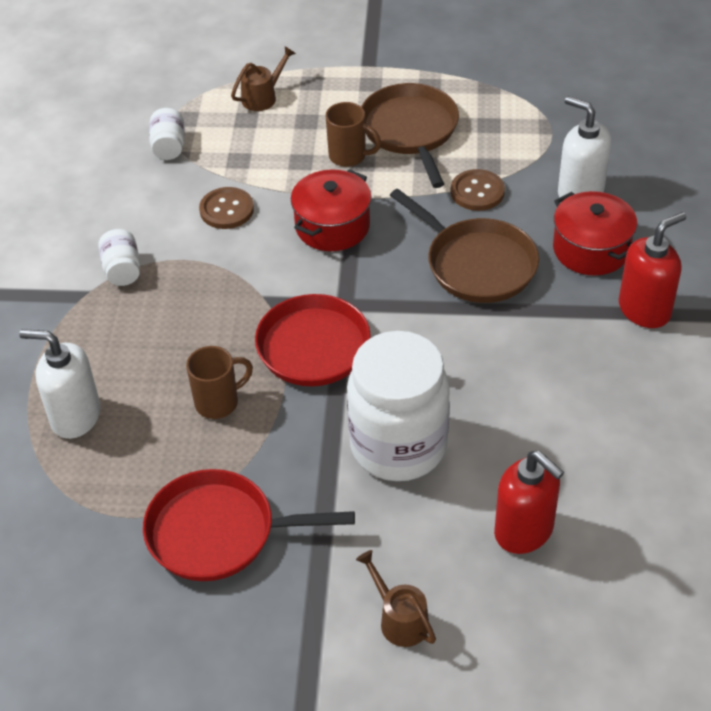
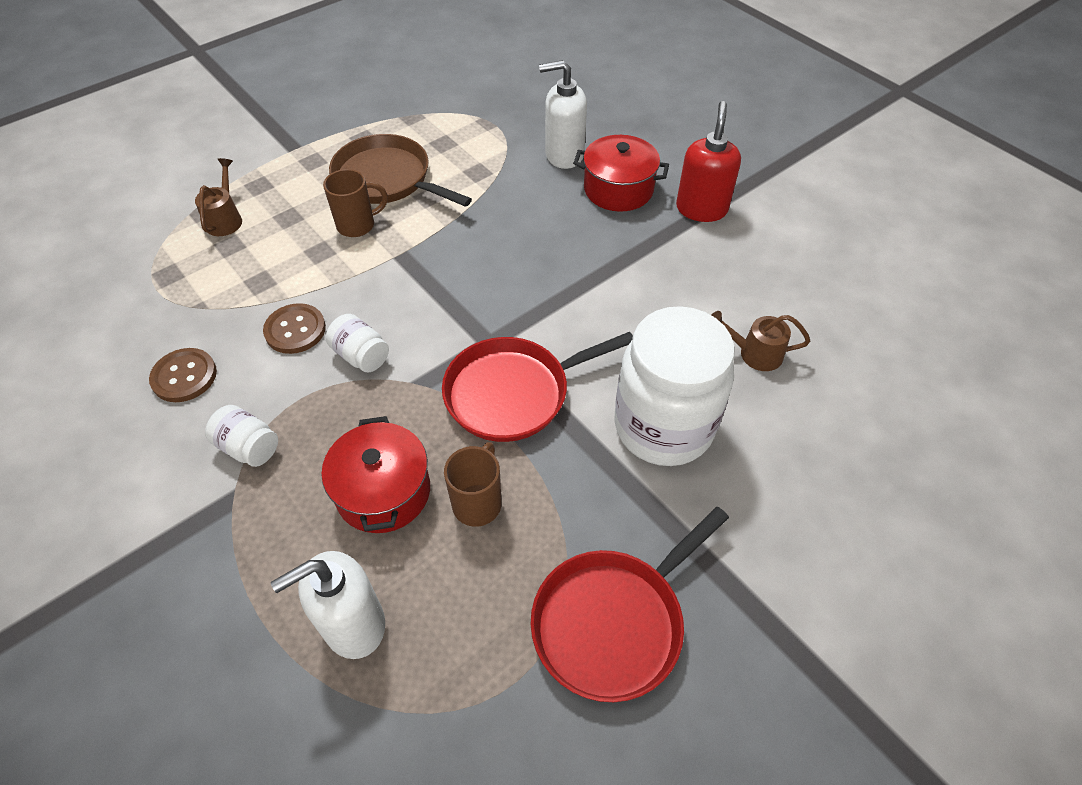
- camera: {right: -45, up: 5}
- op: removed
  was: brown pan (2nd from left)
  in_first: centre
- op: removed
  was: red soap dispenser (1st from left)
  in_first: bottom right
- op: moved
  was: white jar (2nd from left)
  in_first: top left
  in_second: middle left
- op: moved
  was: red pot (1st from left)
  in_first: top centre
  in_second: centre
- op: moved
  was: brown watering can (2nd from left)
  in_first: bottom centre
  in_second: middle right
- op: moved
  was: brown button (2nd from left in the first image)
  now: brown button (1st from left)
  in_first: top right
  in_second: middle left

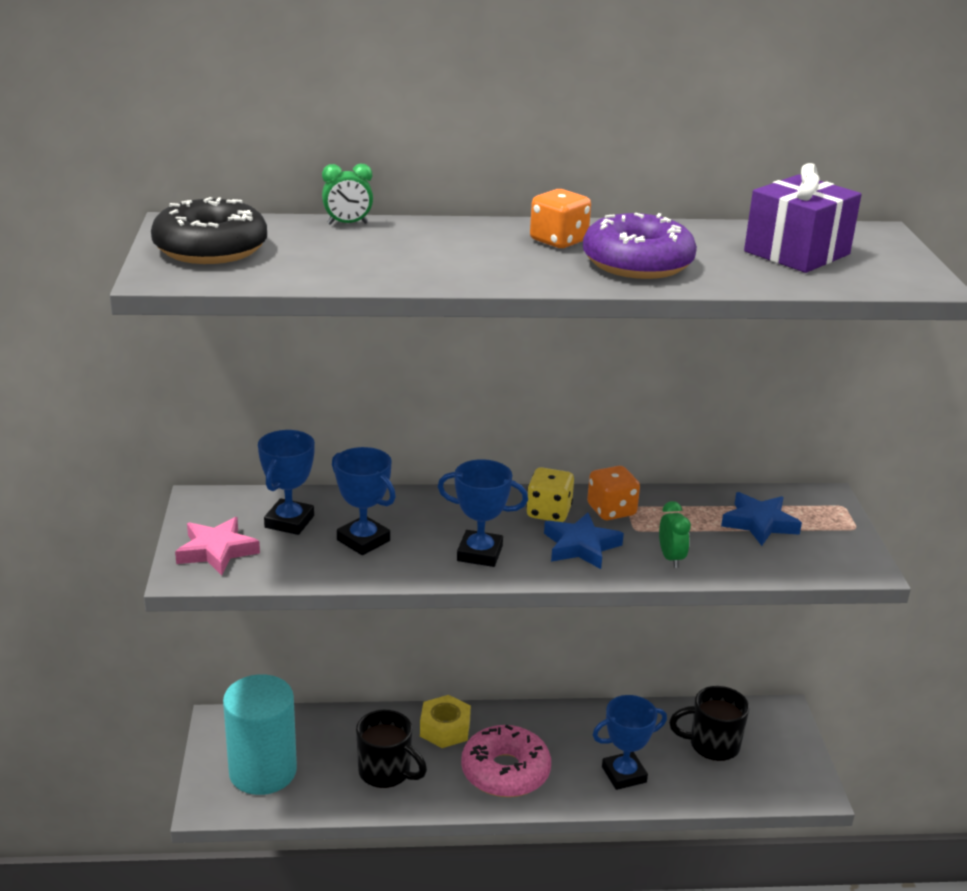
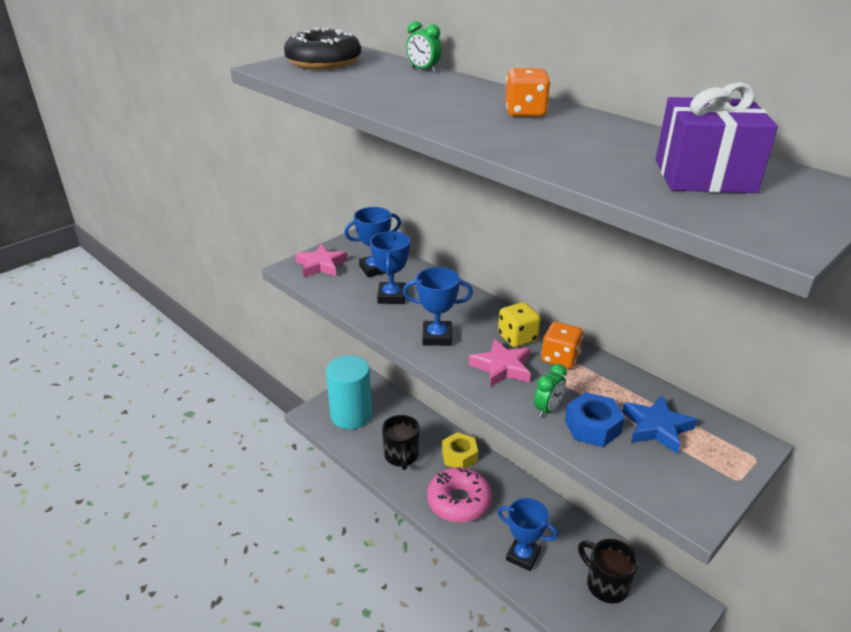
- camera: {right: 50, up: 5}
- op: removed
  was: purple donut
  in_first: top centre
- op: added
  now: blue nut
  in_second: middle right
- op: recoloured
  was: blue star (1st from left)
  now: pink star (2nd from left)
  in_first: centre
  in_second: centre
- op: turned
  was: blue trophy (3rd from left)
  in_first: centre
  in_second: centre
  clockwise: -60

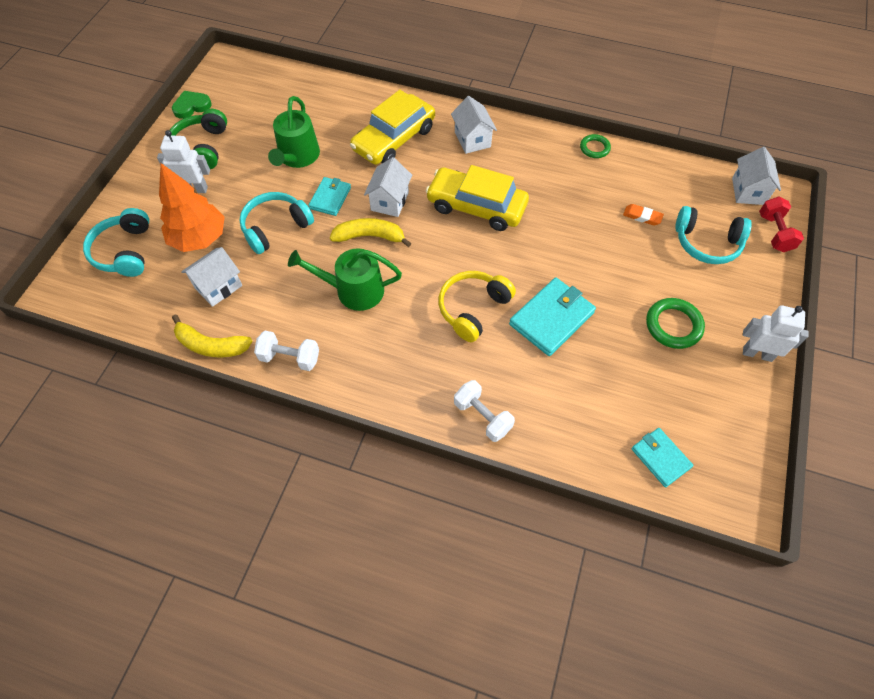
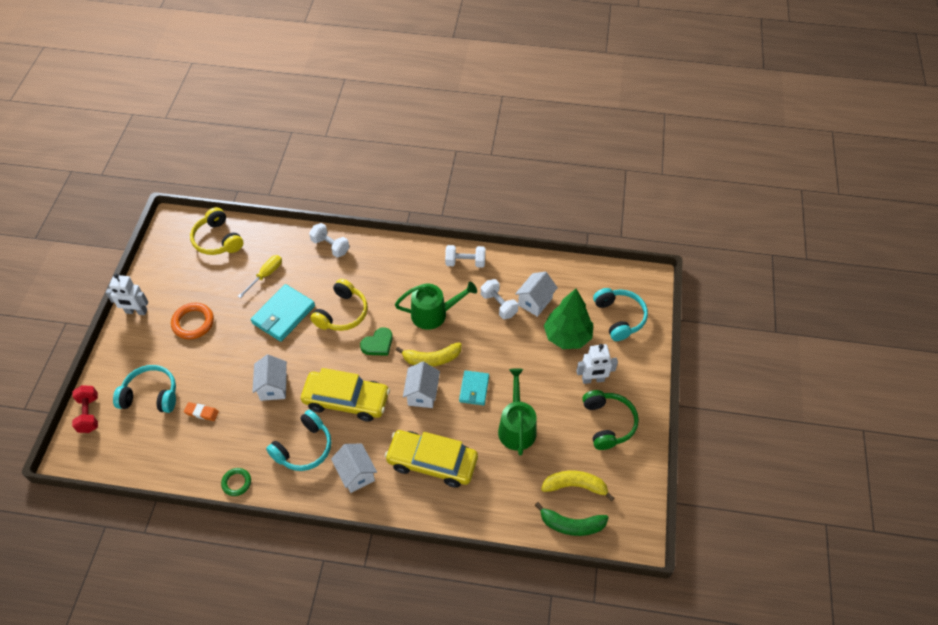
- camera: {right: 170, up: -5}
- op: added
  now: yellow screwdriver
  in_second: middle left
- op: added
  now: white dumbbell (3rd from left)
  in_second: centre
- op: added
  now: green banana
  in_second: bottom centre
- op: moved
  was: green heart
  in_first: top left
  in_second: centre
- op: moved
  was: yellow banana (1st from left in the first image)
  now: yellow banana (2nd from left)
  in_first: middle left
  in_second: bottom centre
- op: moved
  was: turquoise headphones (2nd from left)
  in_first: top left
  in_second: bottom left
- op: moved
  was: white house (4th from left in the first image)
  now: white house (1st from left)
  in_first: top right
  in_second: middle left
- op: replaced
  was: turquoise wallet (3rd from left)
  now: yellow headphones (1st from left)
  in_first: middle right
  in_second: middle left
- op: recoloured
  was: orange tree
  now: green tree
  in_first: top left
  in_second: centre
- op: recoloured
  was: green ring (2nd from left)
  now: orange ring
  in_first: middle right
  in_second: middle left
- op: turned
  was: yellow car (1st from left in the first image)
  in_first: top centre
  in_second: bottom centre
  clockwise: -105

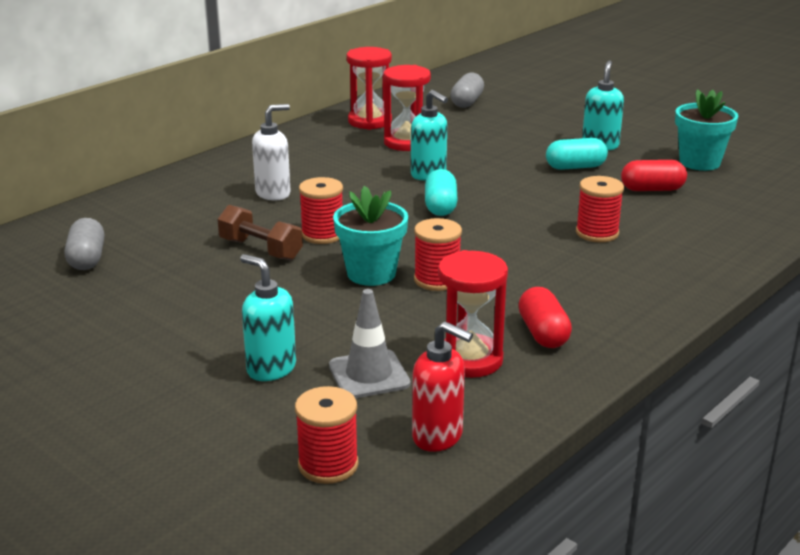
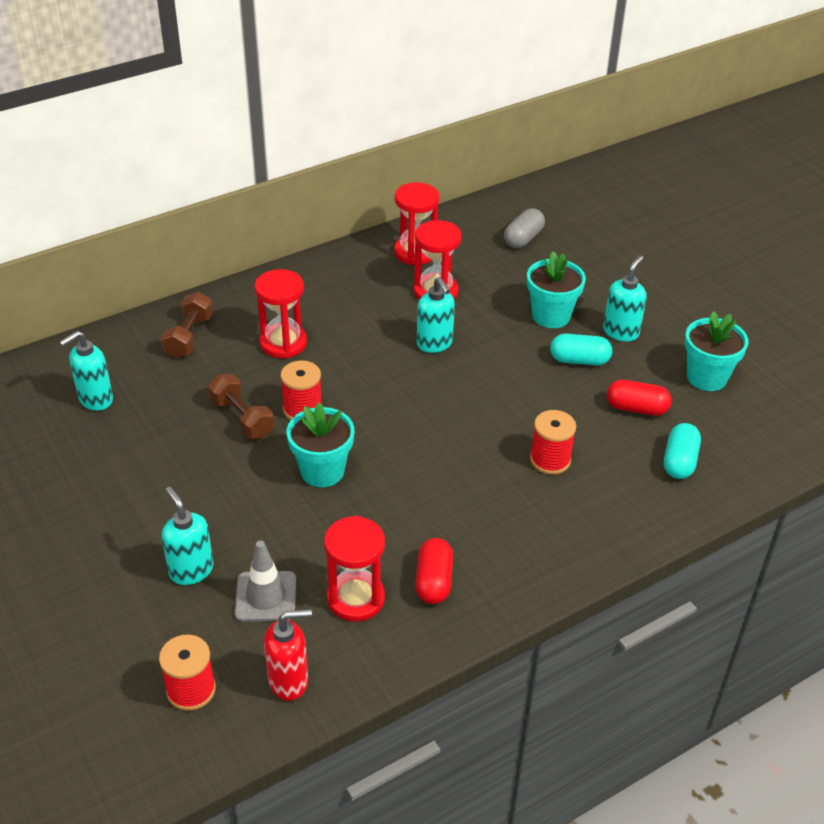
- camera: {right: 15, up: 15}
- op: removed
  was: red spool (3rd from left)
  in_first: centre
- op: added
  now: brown dumbbell (1st from left)
  in_second: middle left
- op: added
  now: turquoise flower pot (2nd from left)
  in_second: middle right
- op: moved
  was: turquoise capsule (1st from left in the first image)
  now: turquoise capsule (2nd from left)
  in_first: centre
  in_second: middle right
- op: replaced
  was: grey capsule (1st from left)
  now: turquoise soap dispenser (1st from left)
  in_first: middle left
  in_second: middle left
- op: replaced
  was: white soap dispenser
  now: red hourglass (1st from left)
  in_first: top centre
  in_second: centre
- op: turned
  was: red soap dispenser
  in_first: bottom centre
  in_second: bottom centre
  clockwise: -60

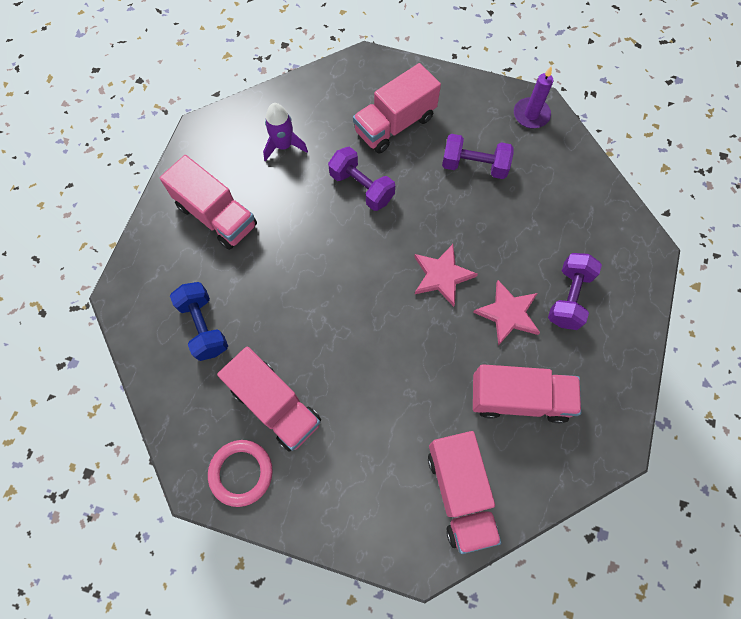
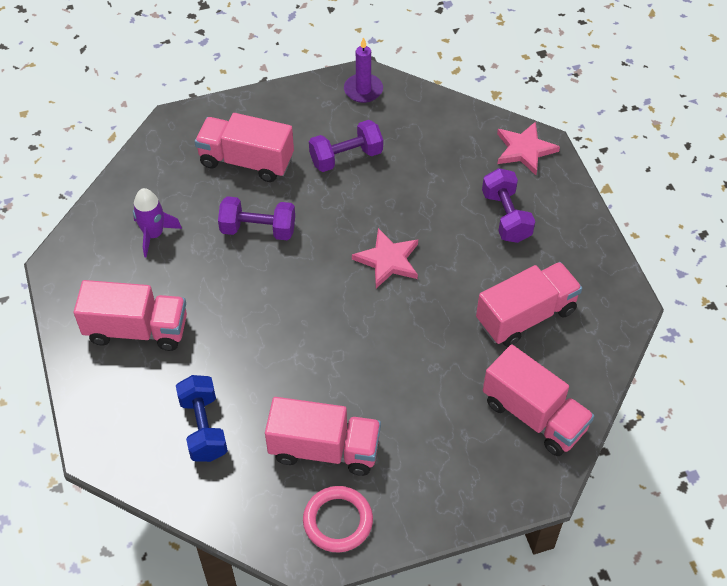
- camera: {right: -35, up: -15}
- op: moved
  was: pink star (2nd from left)
  in_first: middle right
  in_second: top right
- op: turned
  was: blue dumbbell
  in_first: middle left
  in_second: bottom left
  clockwise: 45
- op: turned
  was: pink truck (3rd from left in the first image)
  in_first: top centre
  in_second: top centre
  clockwise: 90

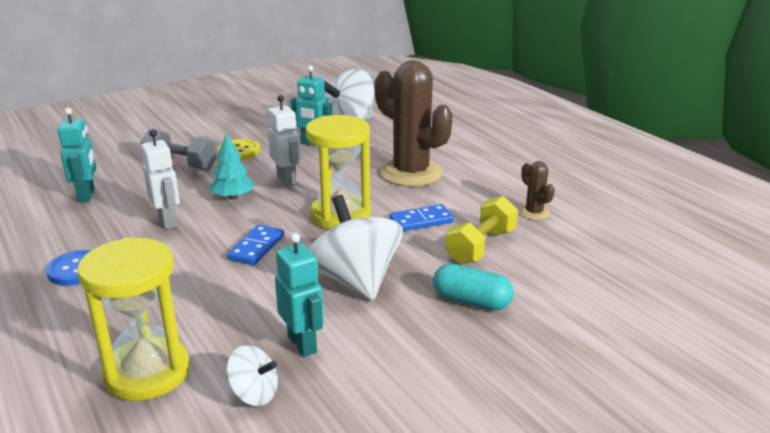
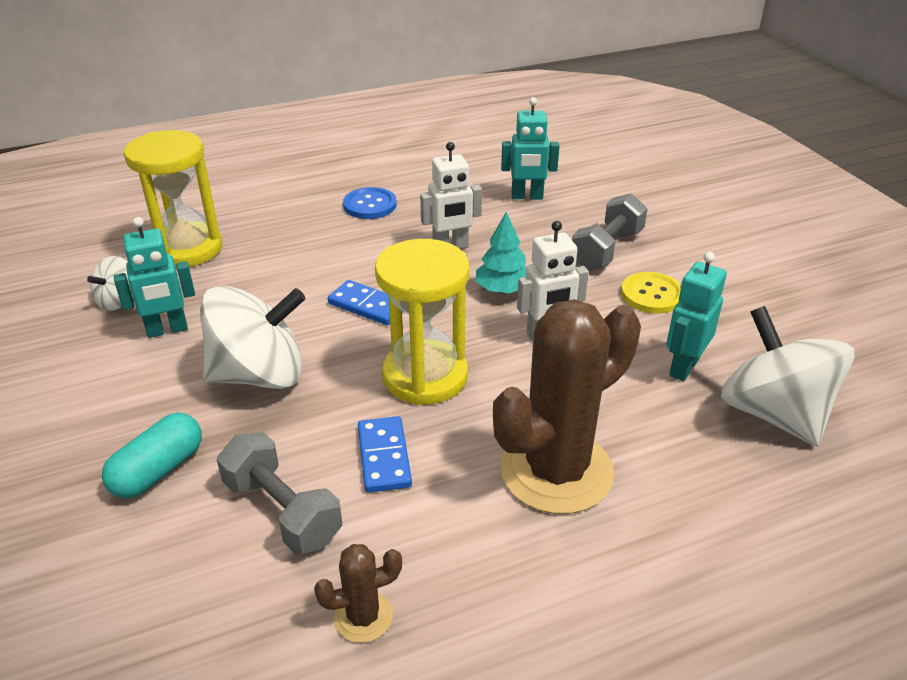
- camera: {right: 100, up: 10}
- op: recoloured
  was: yellow dumbbell
  now: grey dumbbell (1st from left)
  in_first: centre
  in_second: bottom left

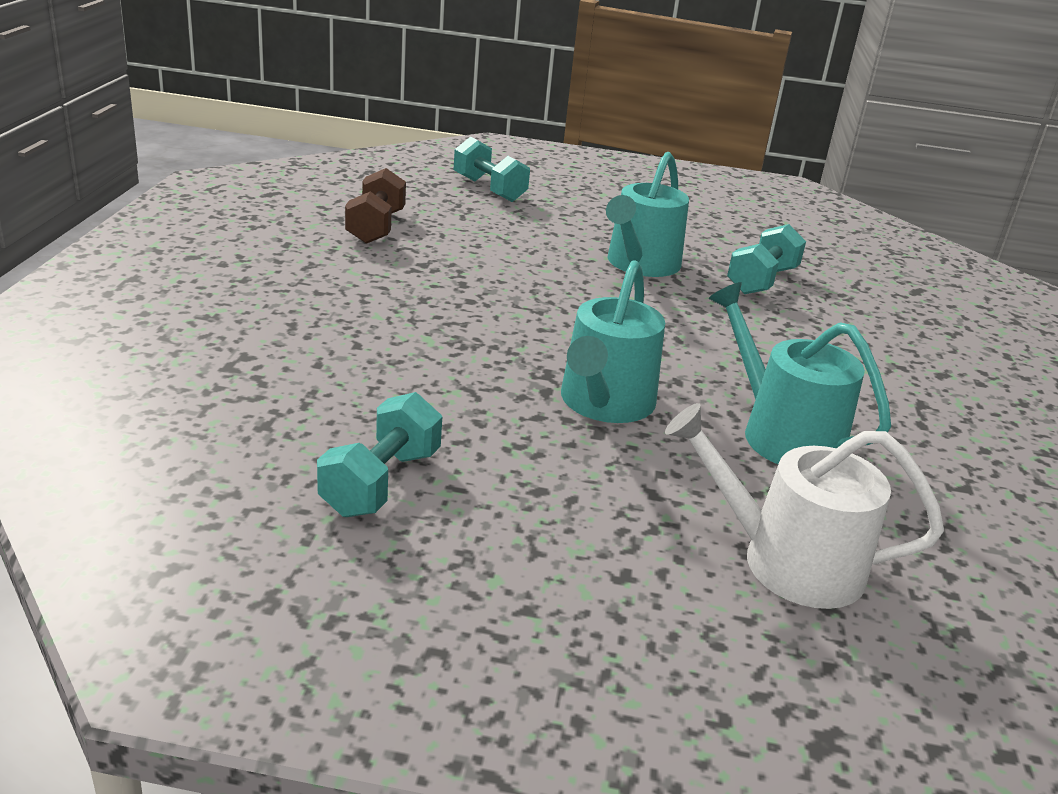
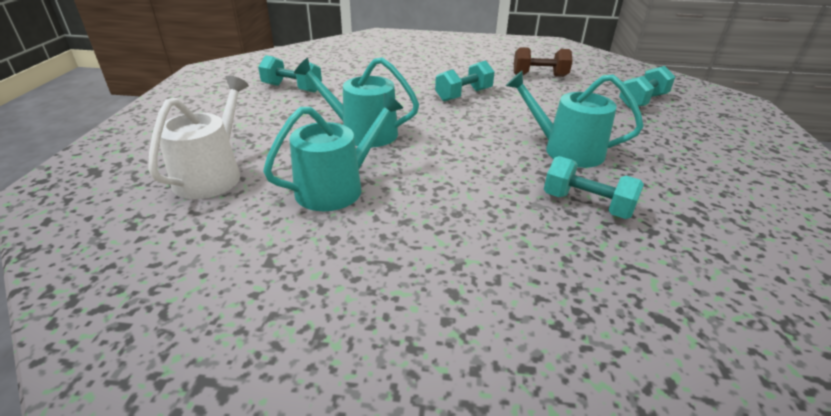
- camera: {right: 90, up: 5}
- op: added
  now: turquoise dumbbell (2nd from left)
  in_second: top centre

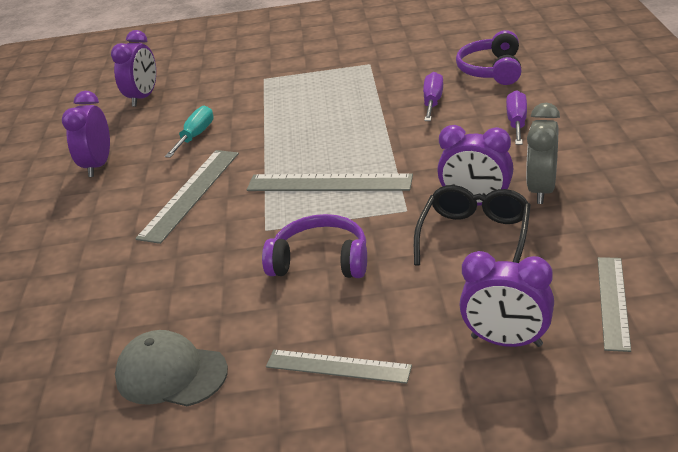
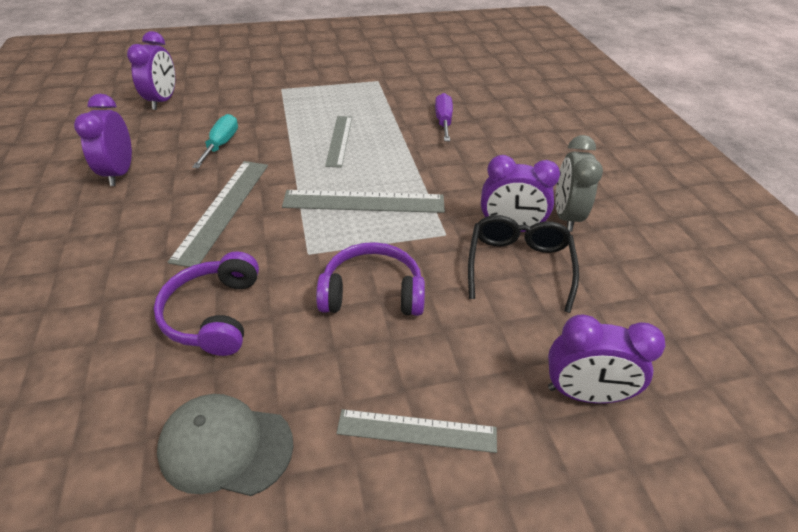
- camera: {right: -15, up: 10}
- op: removed
  was: purple screwdriver (2nd from left)
  in_first: top right
- op: moved
  was: purple headphones (2nd from left in the first image)
  now: purple headphones (1st from left)
  in_first: top right
  in_second: middle left
- op: moved
  was: grey ruler (4th from left in the first image)
  now: grey ruler (2nd from left)
  in_first: bottom right
  in_second: top centre

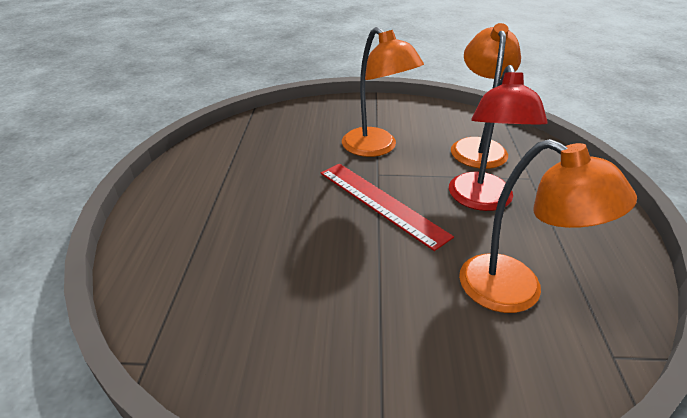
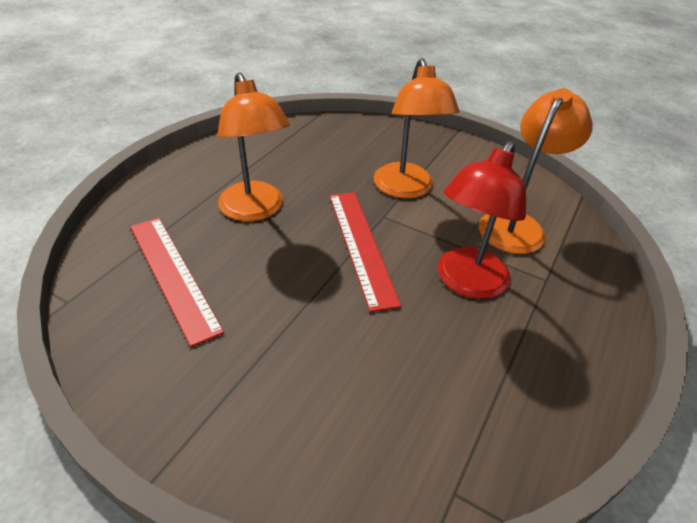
- camera: {right: 25, up: 5}
- op: added
  now: red ruler (1st from left)
  in_second: middle left
- op: moved
  was: orange lamp (3rd from left in the first image)
  now: orange lamp (1st from left)
  in_first: middle right
  in_second: top centre

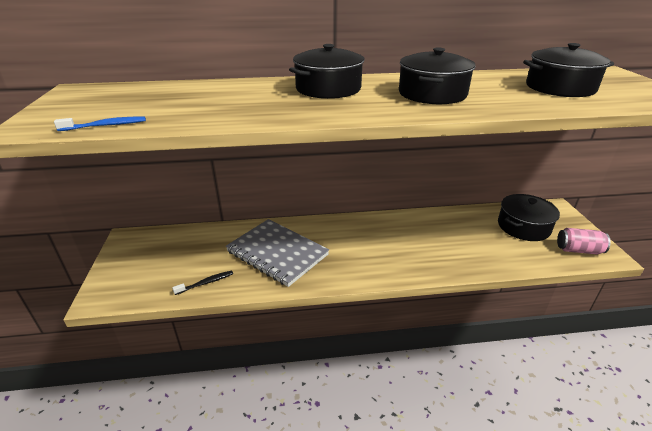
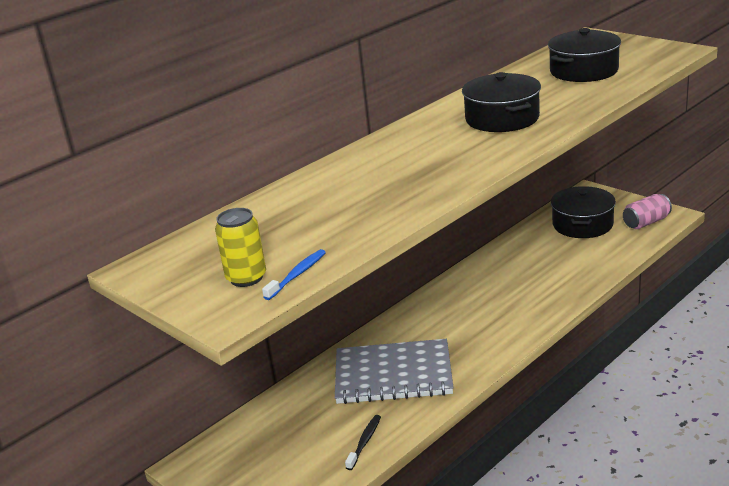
- camera: {right: -35, up: -5}
- op: removed
  was: black pot (1st from left)
  in_first: top centre
- op: added
  now: yellow can
  in_second: middle left

